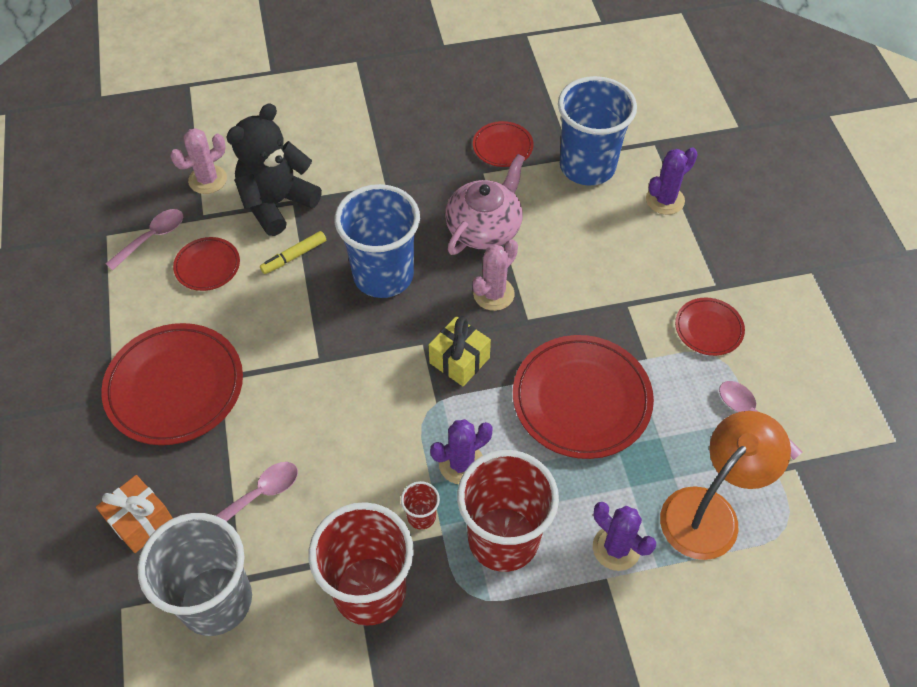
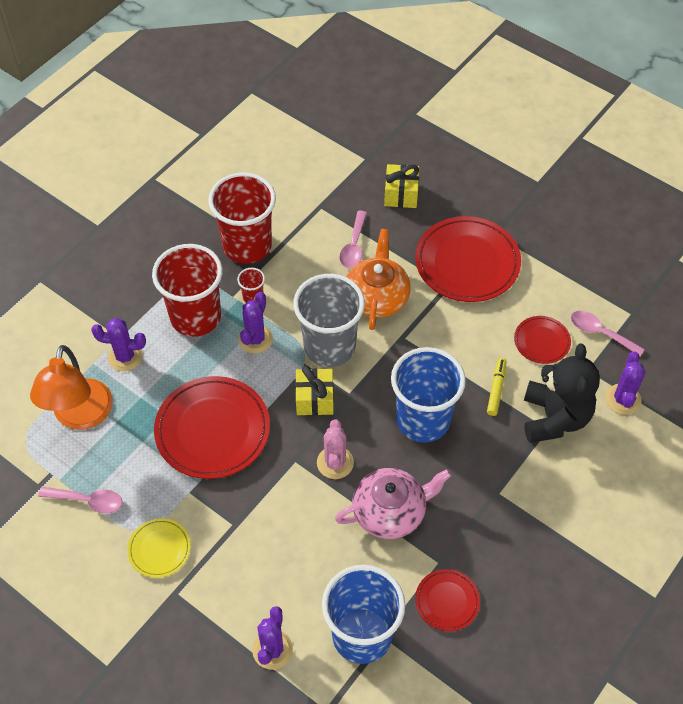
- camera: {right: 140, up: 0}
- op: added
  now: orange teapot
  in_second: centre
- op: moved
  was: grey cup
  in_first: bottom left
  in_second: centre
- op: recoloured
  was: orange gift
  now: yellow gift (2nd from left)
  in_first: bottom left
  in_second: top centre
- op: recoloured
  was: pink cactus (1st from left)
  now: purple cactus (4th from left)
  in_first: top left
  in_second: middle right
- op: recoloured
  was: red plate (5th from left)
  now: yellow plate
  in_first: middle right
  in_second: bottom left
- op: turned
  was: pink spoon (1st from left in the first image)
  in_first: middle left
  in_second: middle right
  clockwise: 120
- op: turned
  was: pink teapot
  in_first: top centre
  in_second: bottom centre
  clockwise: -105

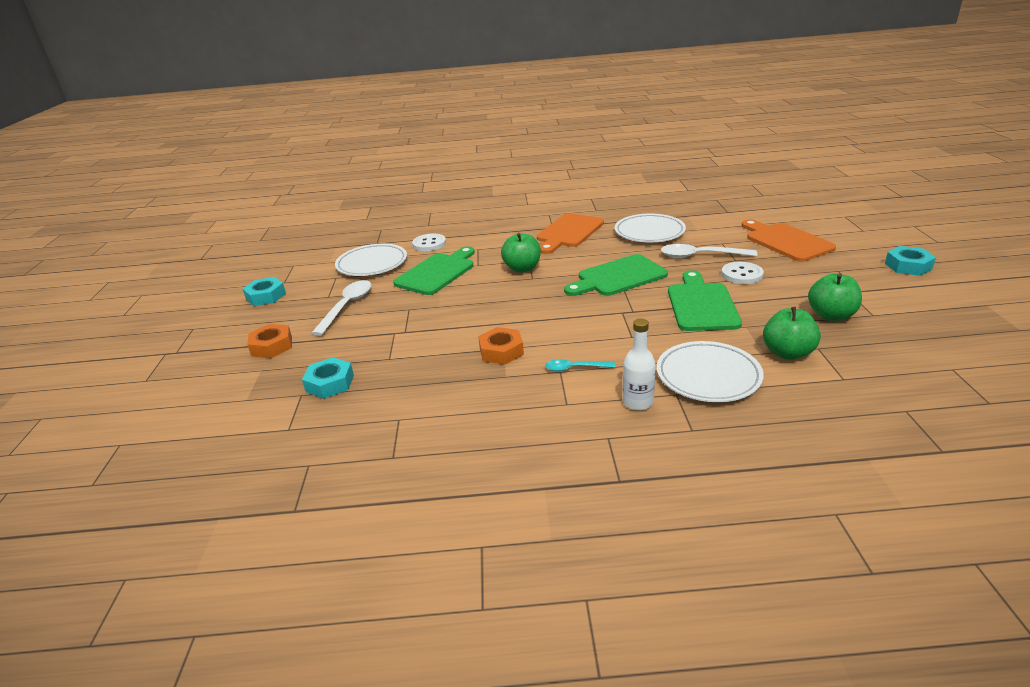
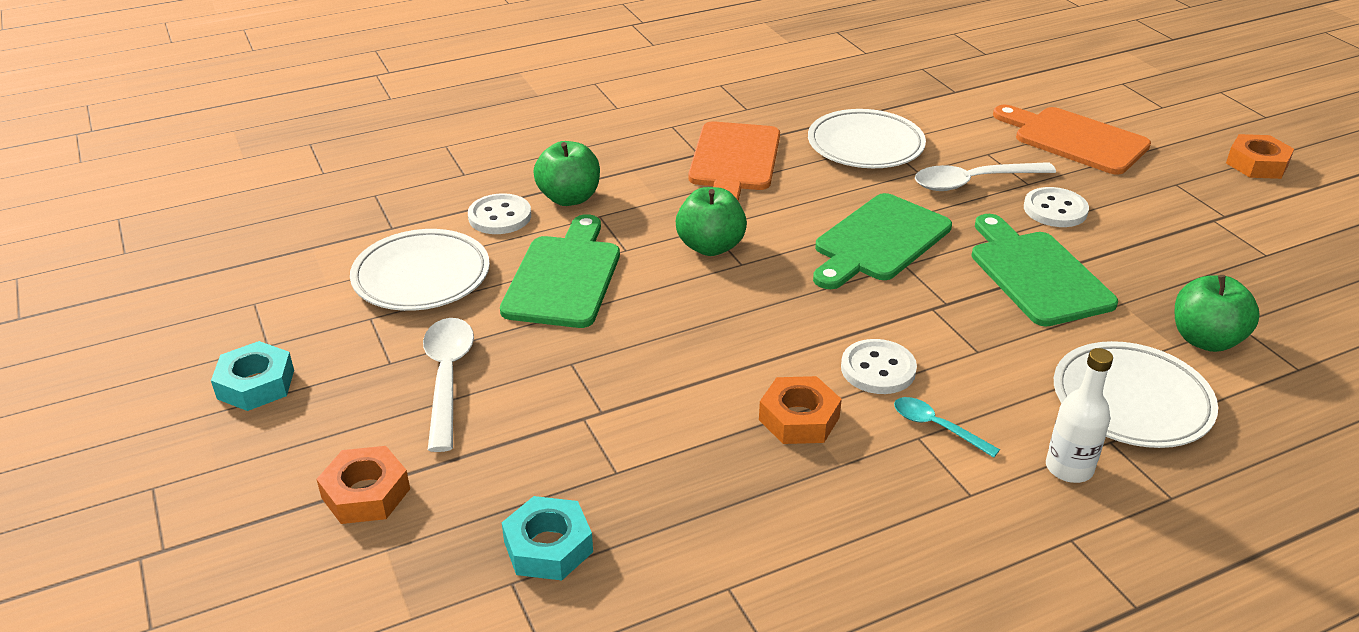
- camera: {right: -25, up: 5}
- op: added
  now: white button (2nd from left)
  in_second: centre
- op: moved
  was: green apple (3rd from left in the first image)
  now: green apple (1st from left)
  in_first: middle right
  in_second: top centre
- op: recoloured
  was: turquoise nut (3rd from left)
  now: orange nut (3rd from left)
  in_first: middle right
  in_second: top right
- op: turned
  was: turquoise spoon
  in_first: centre
  in_second: bottom right
  clockwise: 60

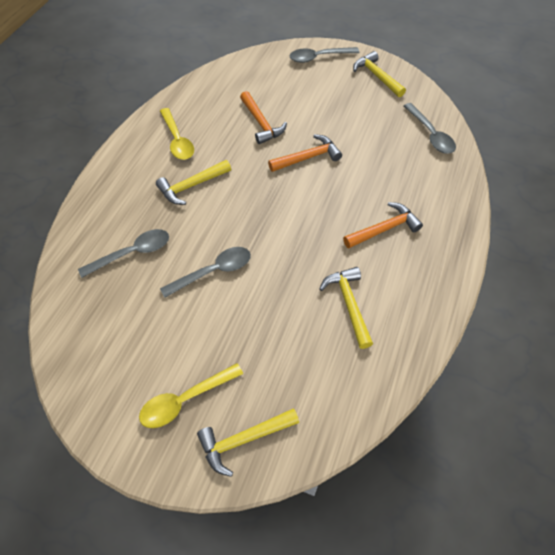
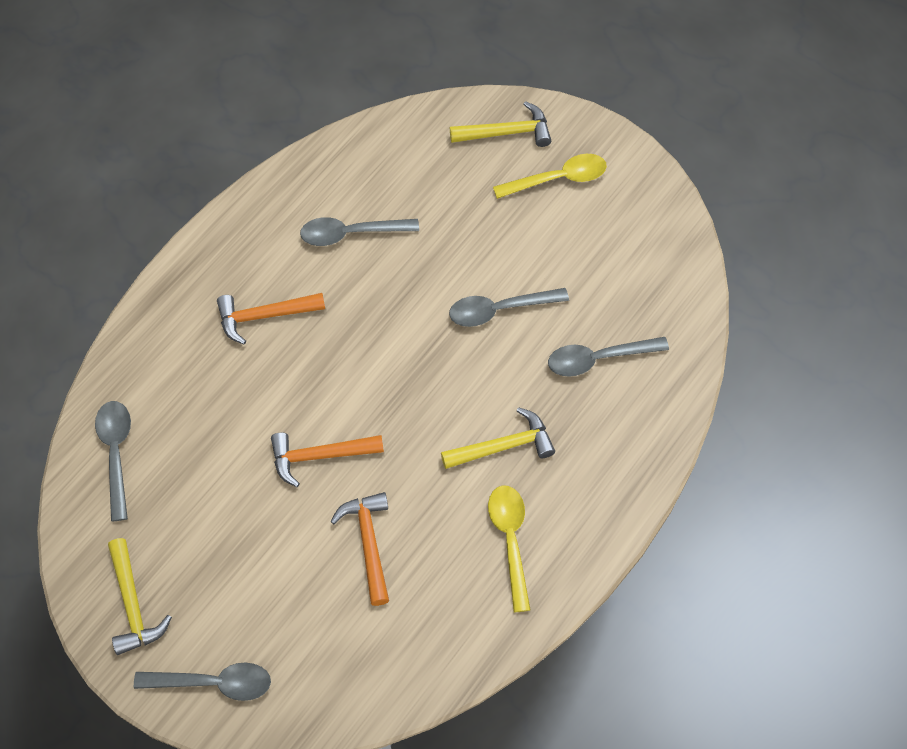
- camera: {right: -165, up: 5}
- op: replaced
  was: yellow hammer (3rd from left)
  now: grey spoon (3rd from left)
  in_first: centre
  in_second: top centre

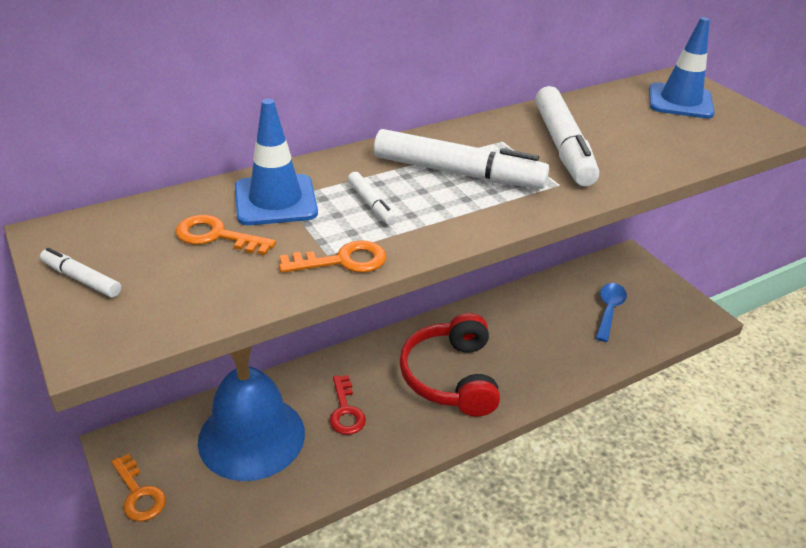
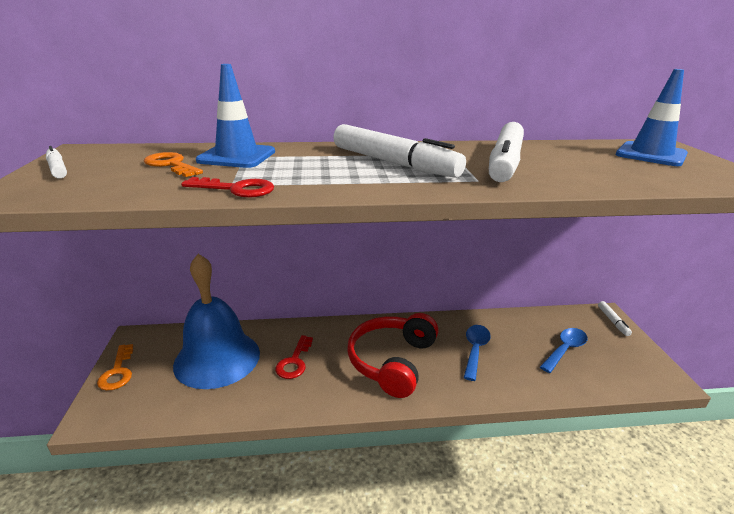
- camera: {right: 25, up: -10}
- op: added
  now: blue spoon (1st from left)
  in_second: bottom centre
- op: moved
  was: white marker (2nd from left in the first image)
  now: white marker (4th from left)
  in_first: centre
  in_second: middle right
- op: recoloured
  was: orange key (3rd from left)
  now: red key (1st from left)
  in_first: centre
  in_second: middle left

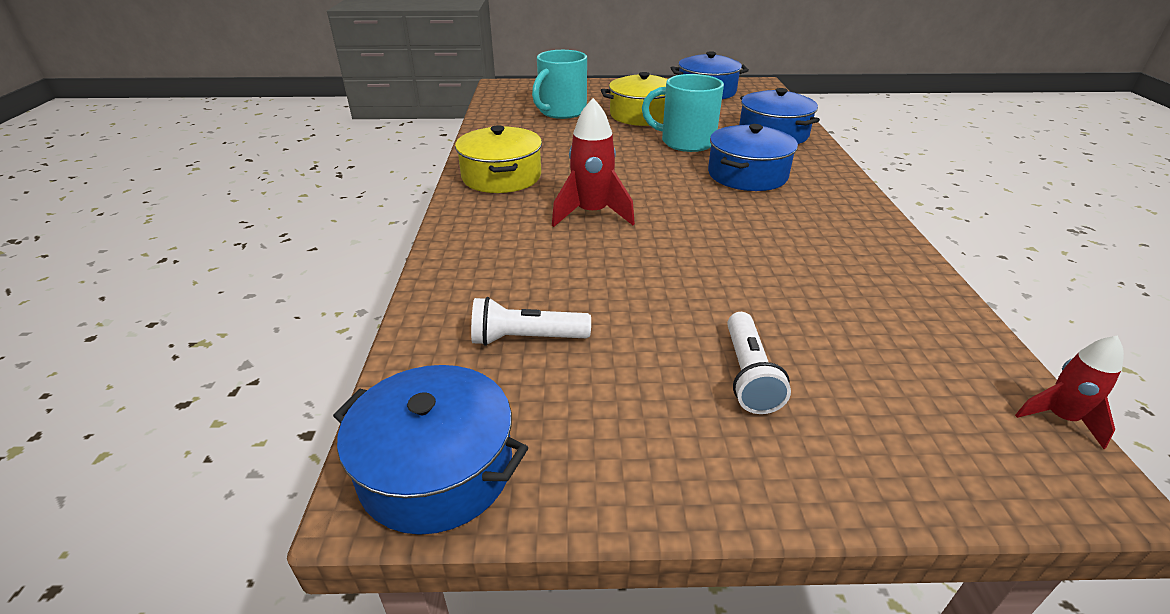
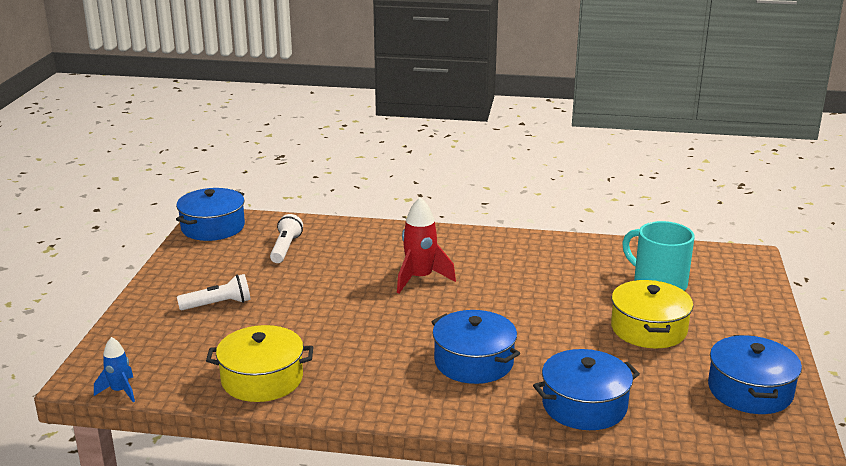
- camera: {right: 100, up: -10}
- op: removed
  was: turquoise mug (2nd from left)
  in_first: top centre
- op: moved
  was: yellow pot (1st from left)
  in_first: top centre
  in_second: bottom left
- op: recoloured
  was: red rocket (2nd from left)
  now: blue rocket
  in_first: middle right
  in_second: bottom left
- op: turned
  was: white flashlight (2nd from left in the first image)
  in_first: centre
  in_second: middle left
  clockwise: 150

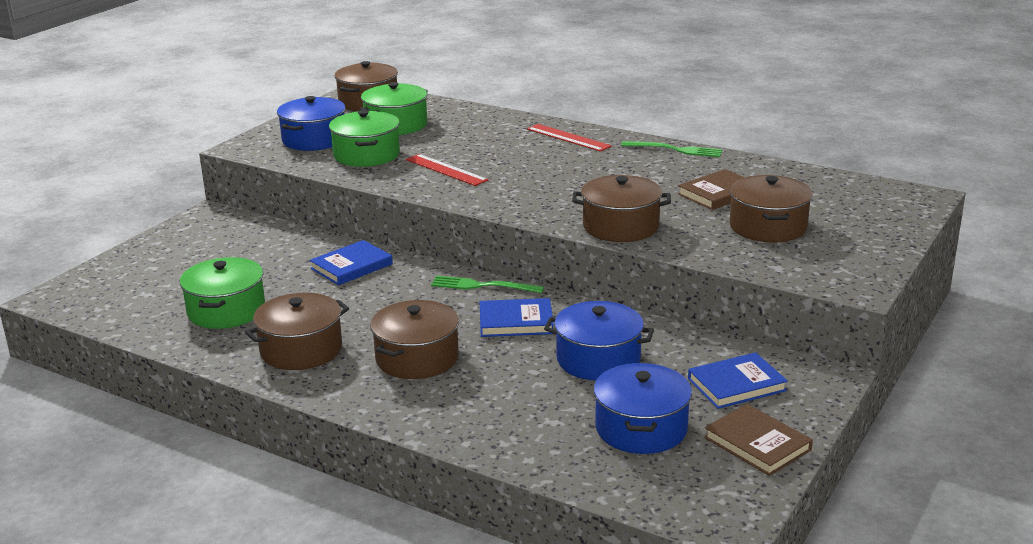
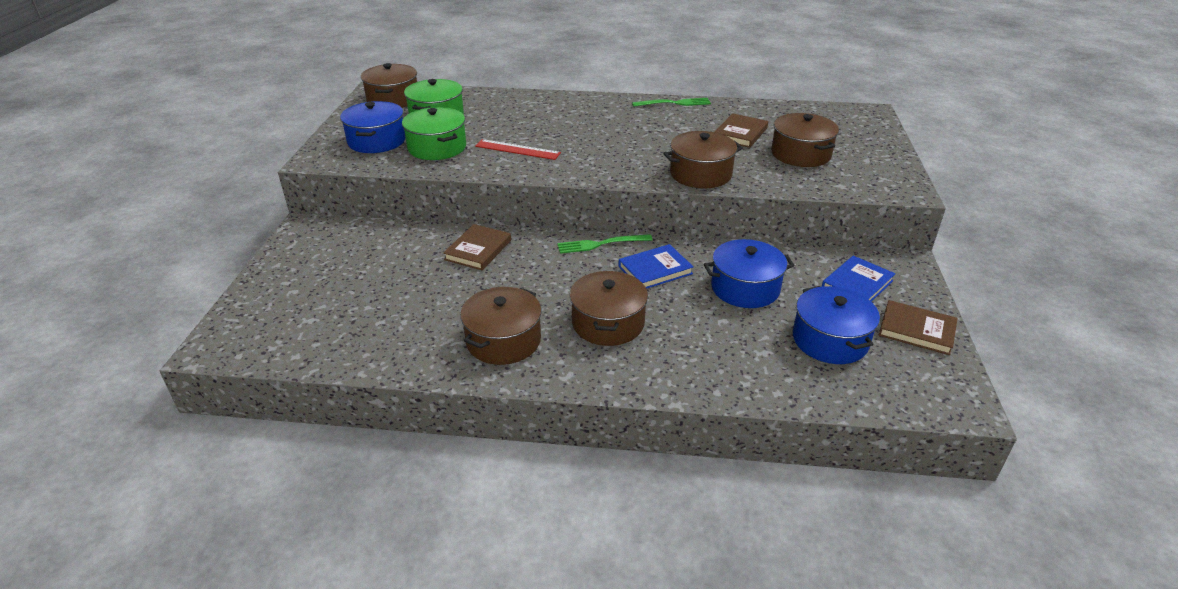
- camera: {right: -25, up: 10}
- op: removed
  was: green pot (1st from left)
  in_first: middle left
- op: removed
  was: red ruler (2nd from left)
  in_first: top centre
- op: recoloured
  was: blue book (1st from left)
  now: brown book (1st from left)
  in_first: centre
  in_second: centre

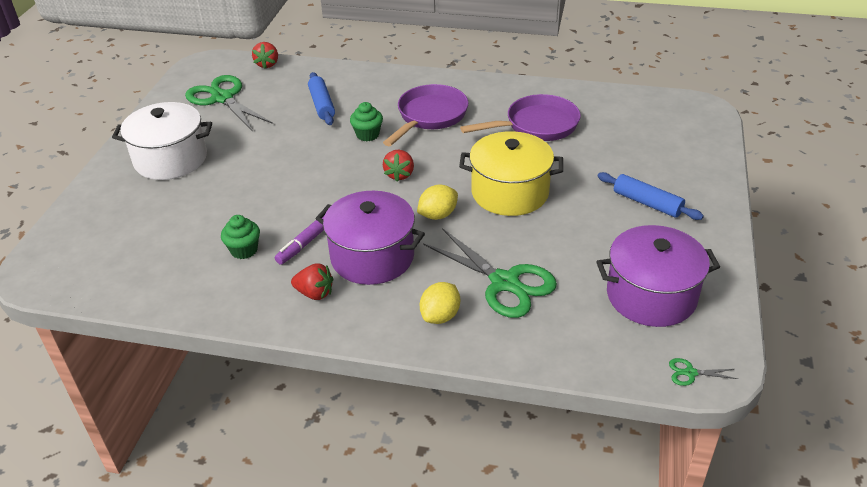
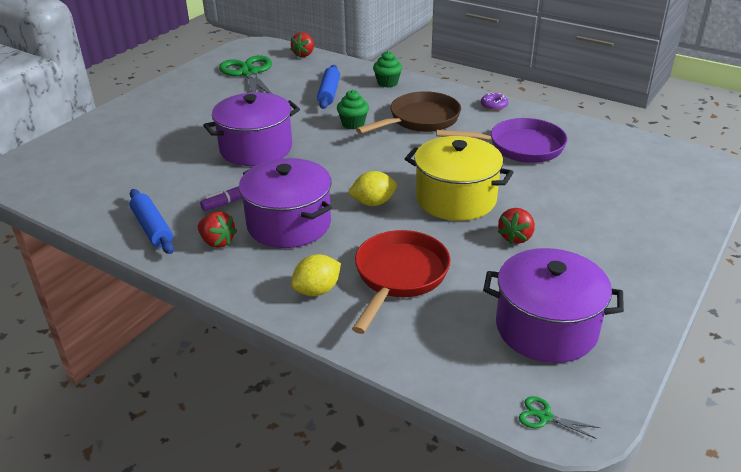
- camera: {right: 20, up: -5}
- op: removed
  was: white pot
  in_first: top left
- op: added
  now: purple pot (1st from left)
  in_second: top centre
- op: added
  now: purple donut
  in_second: top right
- op: moved
  was: green cupcake (1st from left in the first image)
  now: green cupcake (2nd from left)
  in_first: middle left
  in_second: top centre
- op: moved
  was: red strawberry (3rd from left)
  in_first: centre
  in_second: middle right
- op: moved
  was: blue rolling pin (2nd from left in the first image)
  now: blue rolling pin (1st from left)
  in_first: middle right
  in_second: middle left
- op: replaced
  was: green scissors (2nd from left)
  now: red pan
  in_first: centre
  in_second: centre
- op: recoloured
  was: purple pan (1st from left)
  now: brown pan
  in_first: top centre
  in_second: top centre

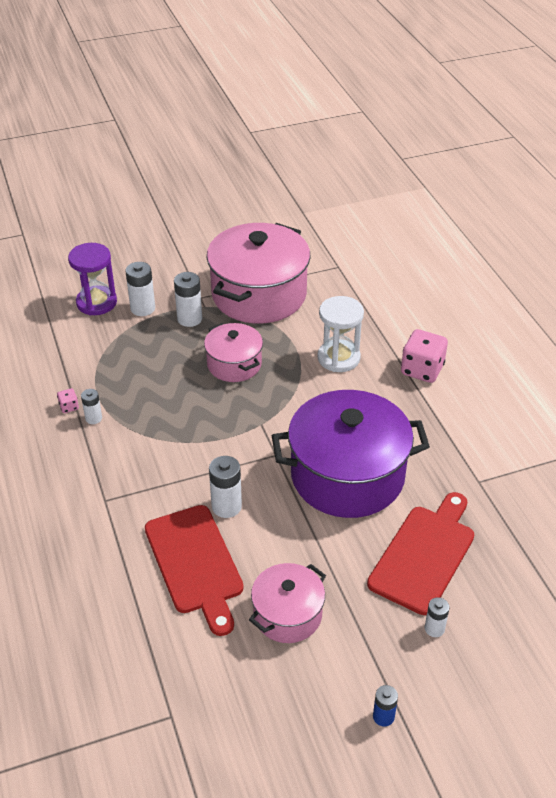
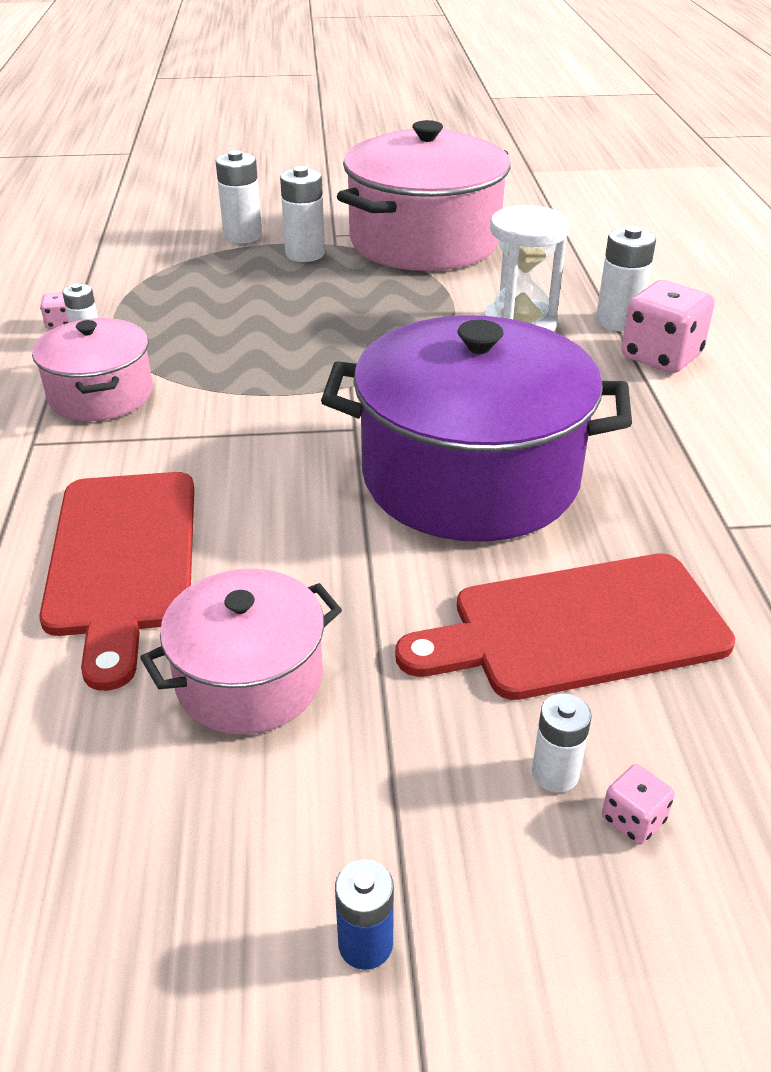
- camera: {right: 15, up: -5}
- op: removed
  was: purple hourglass
  in_first: middle left
- op: added
  now: pink dice (2nd from left)
  in_second: bottom right
- op: moved
  was: pink pot (1st from left)
  in_first: centre
  in_second: middle left
- op: moved
  was: white battery (4th from left in the first image)
  now: white battery (5th from left)
  in_first: centre
  in_second: top right
- op: turned
  was: red cutting board (2nd from left)
  in_first: bottom right
  in_second: middle right
  clockwise: -150

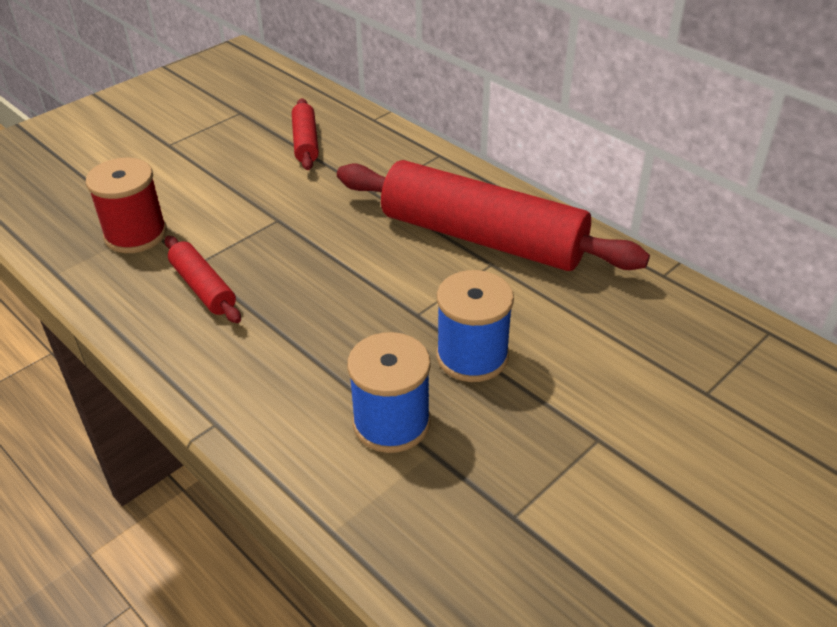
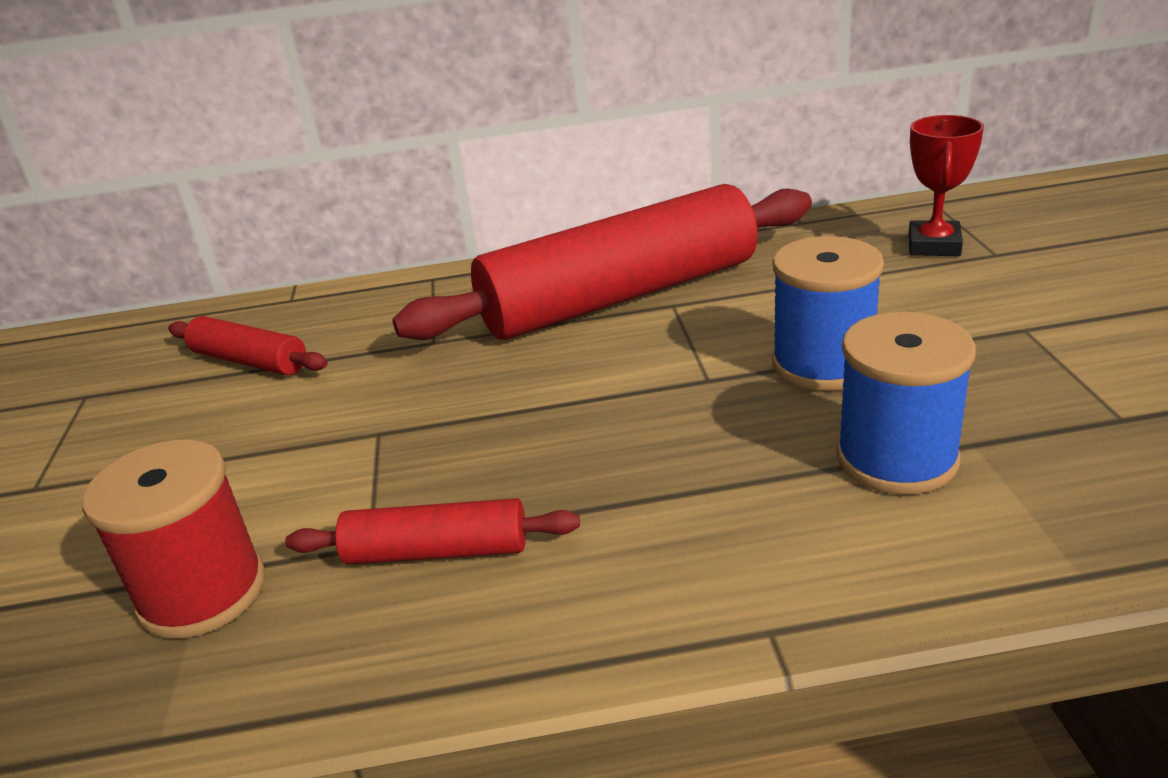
- camera: {right: -50, up: -10}
- op: added
  now: red trophy
  in_second: top right

